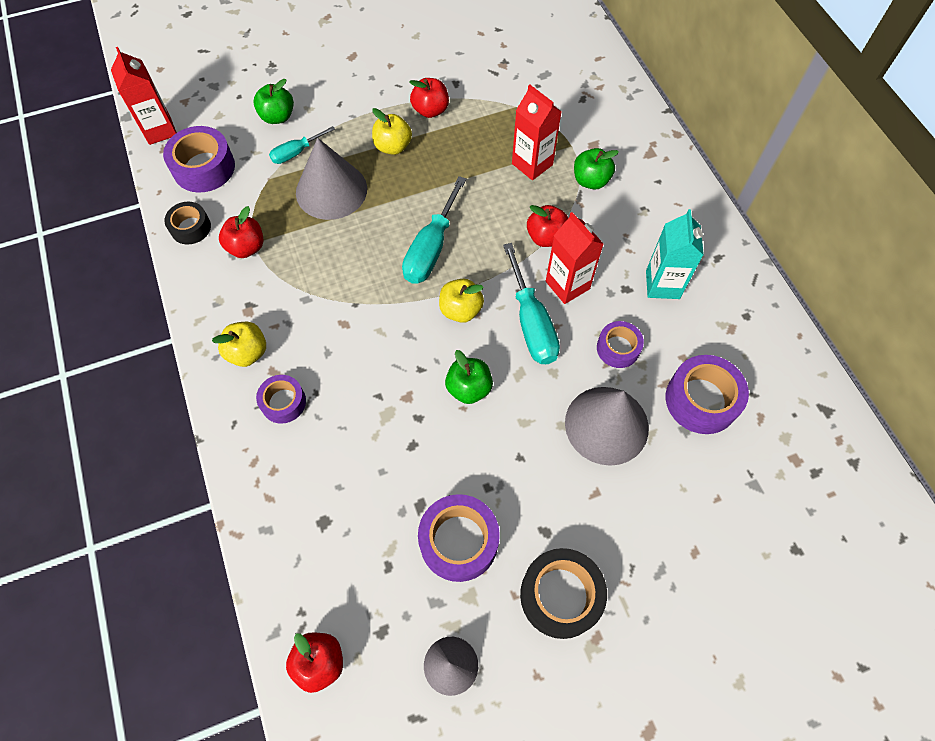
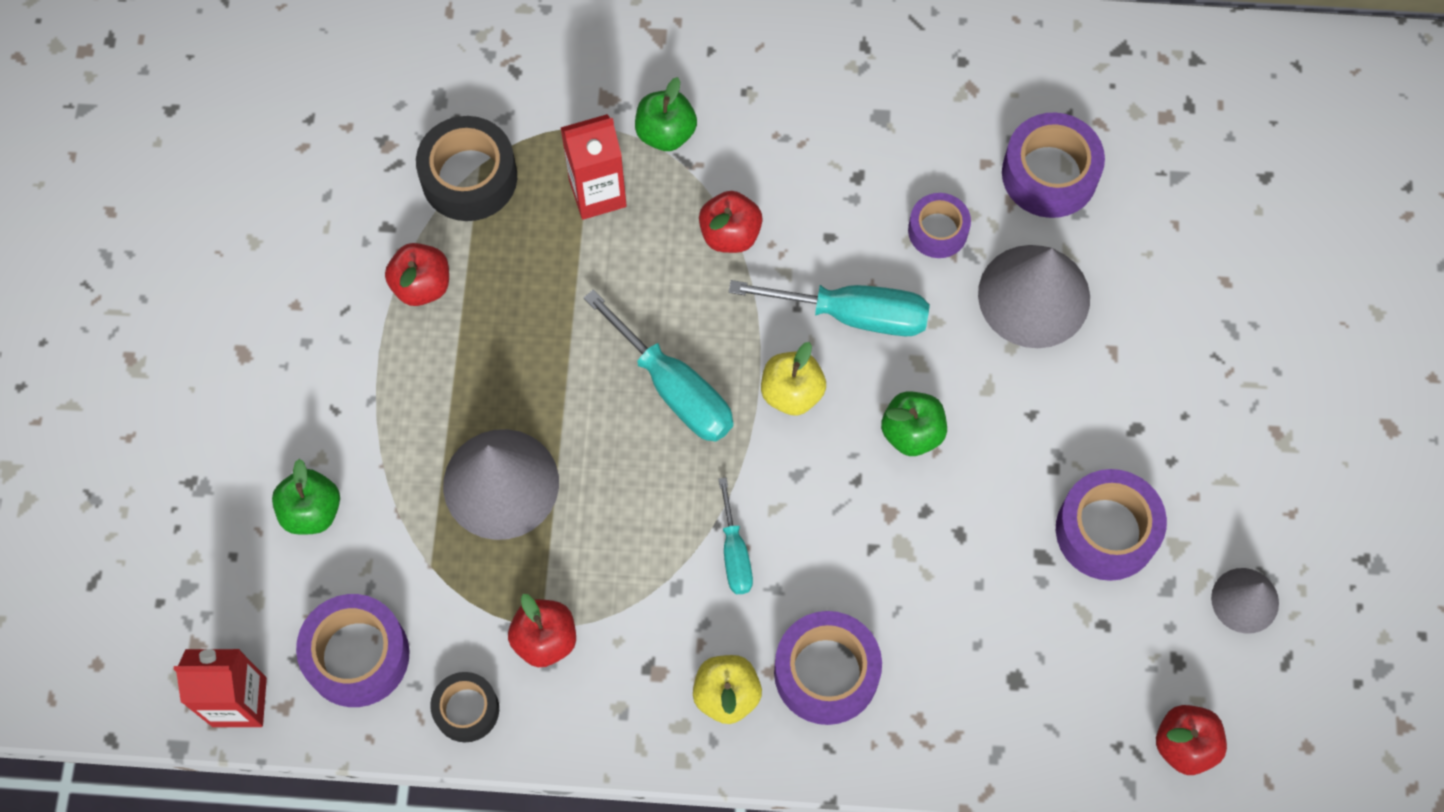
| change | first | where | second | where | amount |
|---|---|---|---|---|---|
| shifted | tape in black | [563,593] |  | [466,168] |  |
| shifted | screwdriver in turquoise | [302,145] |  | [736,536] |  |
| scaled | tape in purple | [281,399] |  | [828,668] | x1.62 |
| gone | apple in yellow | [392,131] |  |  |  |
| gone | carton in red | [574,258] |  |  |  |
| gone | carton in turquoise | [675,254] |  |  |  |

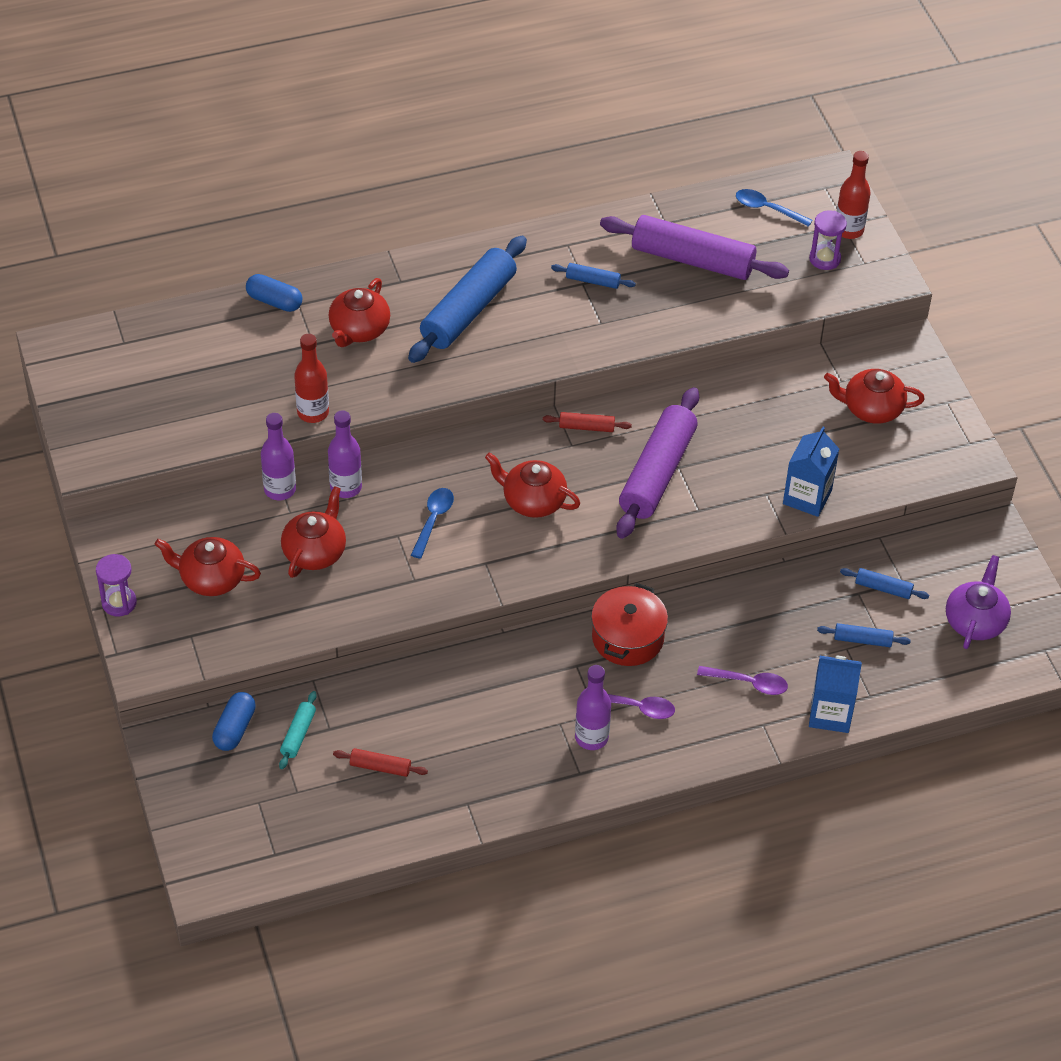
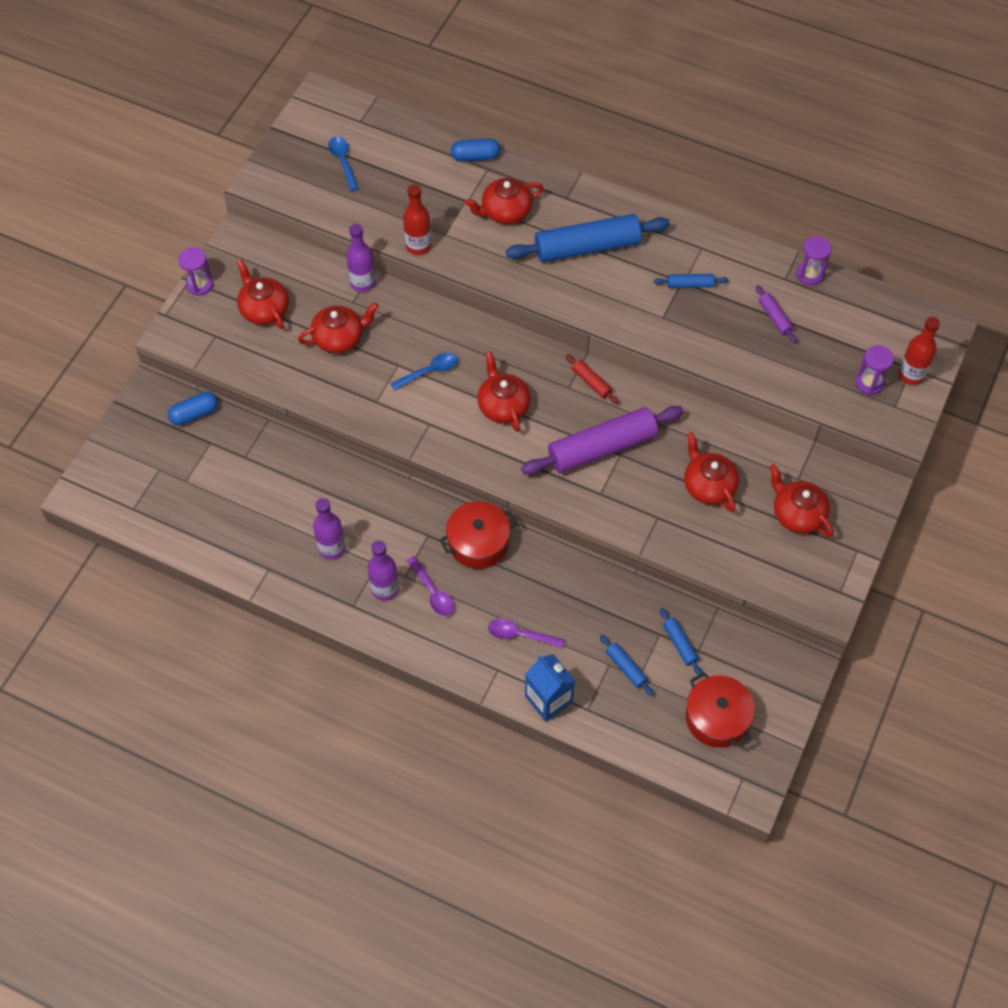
| change | first | where | second | where | amount |
|---|---|---|---|---|---|
| shifted | bottle in purple | [345,454] |  | [329,528] |  |
| shifted | spoon in blue | [774,208] |  | [343,163] |  |
| rotated | capsule in blue | [274,293] |  | [475,150] | 75 degrees counterclockwise |
| rotated | spoon in purple | [742,680] |  | [526,633] | 135 degrees clockwise |
| rotated | rolling pin in blue | [593,276] |  | [691,281] | 60 degrees counterclockwise |
| new |  |  | teapot in red | [711,472] |  |
| swapped | teapot in purple | [978,602] | pot in red | [720,710] |  |
| scaled | rolling pin in purple | [694,247] |  | [776,314] | x0.44 |
| new |  |  | hourglass in purple | [814,261] |  |
| gone | rolling pin in turquoise | [298,730] |  |  |  |
| gone | rolling pin in red | [380,762] |  |  |  |
| gone | carton in blue | [811,472] |  |  |  |

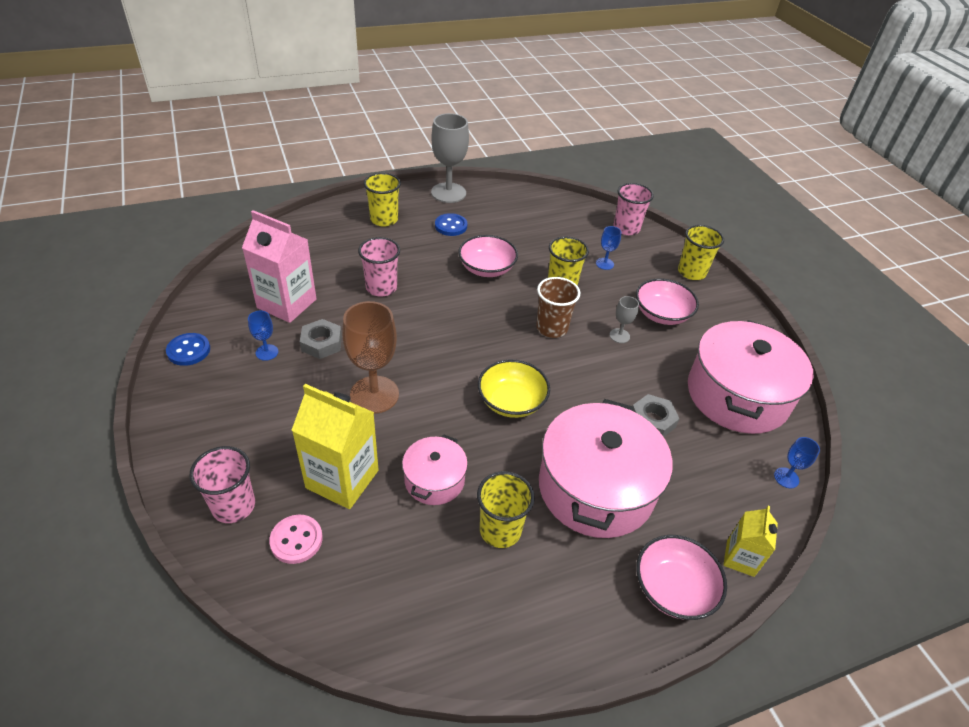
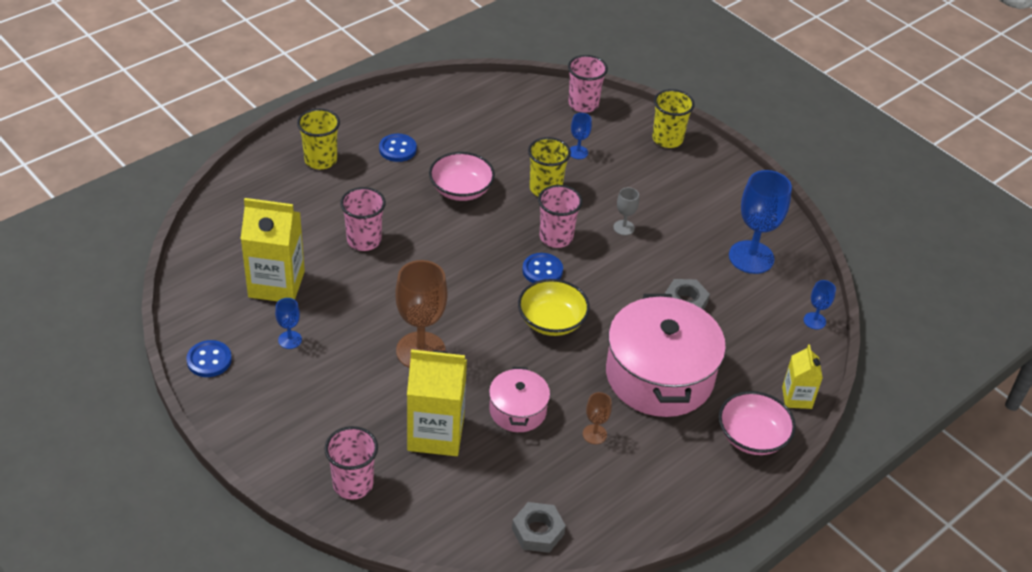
| change | first | where | second | where | amount |
|---|---|---|---|---|---|
| repainted | carton in pink | [279,266] | carton in yellow | [273,250] |  |
| shifted | nut in grey | [321,339] |  | [539,527] |  |
| new |  |  | button in blue | [542,268] |  |
| repainted | cup in brown | [558,307] | cup in pink | [560,216] |  |
| swapped | cup in yellow | [506,509] | goblet in brown | [597,418] |  |
| swapped | pot in pink | [750,377] | goblet in blue | [760,222] |  |
| gone | button in pink | [296,539] |  |  |  |
| gone | goblet in grey | [450,158] |  |  |  |
| gone | bowl in pink | [667,302] |  |  |  |

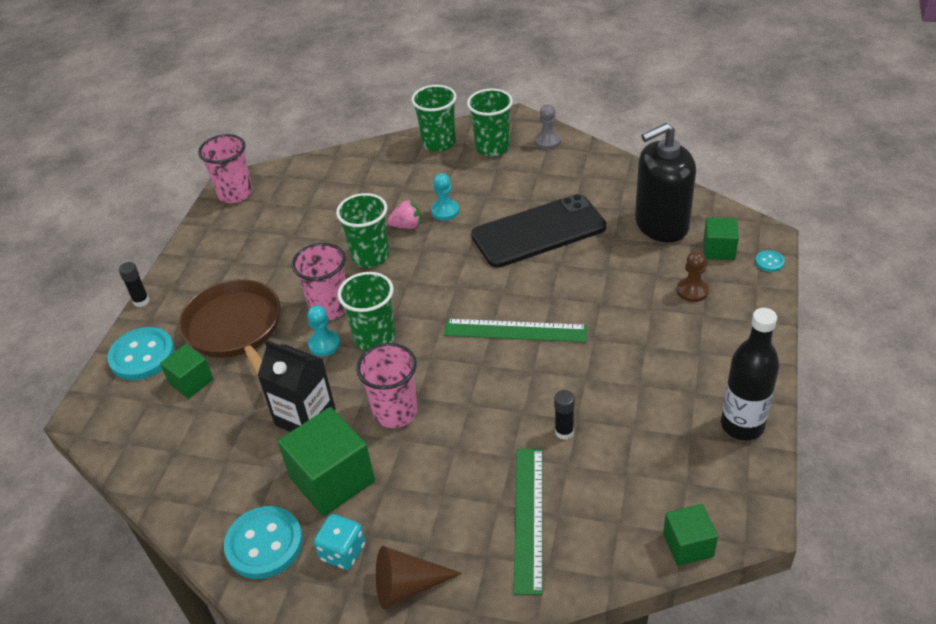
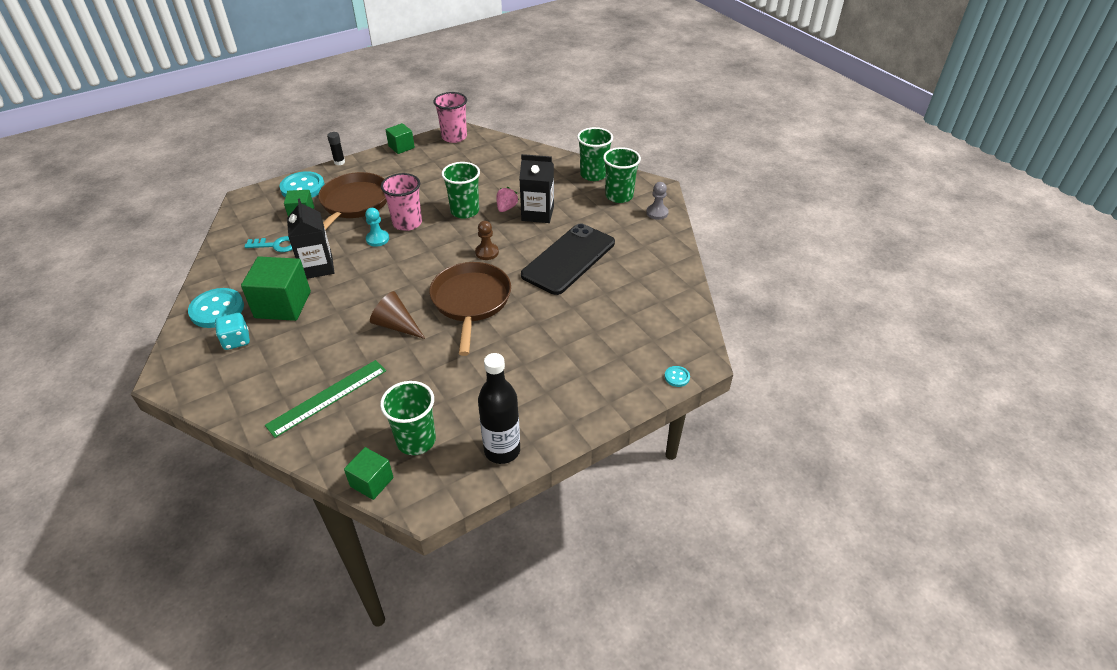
| change | first | where | second | where | amount |
|---|---|---|---|---|---|
| new |  |  | key in turquoise | [268,244] |  |
| shifted | cone in brown | [419,577] |  | [397,315] |  |
| shifted | cup in green | [366,311] |  | [408,418] |  |
| shifted | cube in green | [721,239] |  | [400,138] |  |
| swapped | ruler in green | [515,330] | pan in brown | [470,309] |  |
| shifted | pawn in brown | [693,276] |  | [487,240] |  |
| rotated | strawberry in pink | [404,214] |  | [508,199] | 105 degrees counterclockwise |
| swapped | pawn in turquoise | [445,197] | carton in black | [536,188] |  |
| rotated | phone in black | [538,231] |  | [568,259] | 75 degrees counterclockwise |
| gone | cup in pink | [387,385] |  |  |  |
| gone | glue stick in black | [564,415] |  |  |  |
| gone | soap dispenser in black | [665,182] |  |  |  |

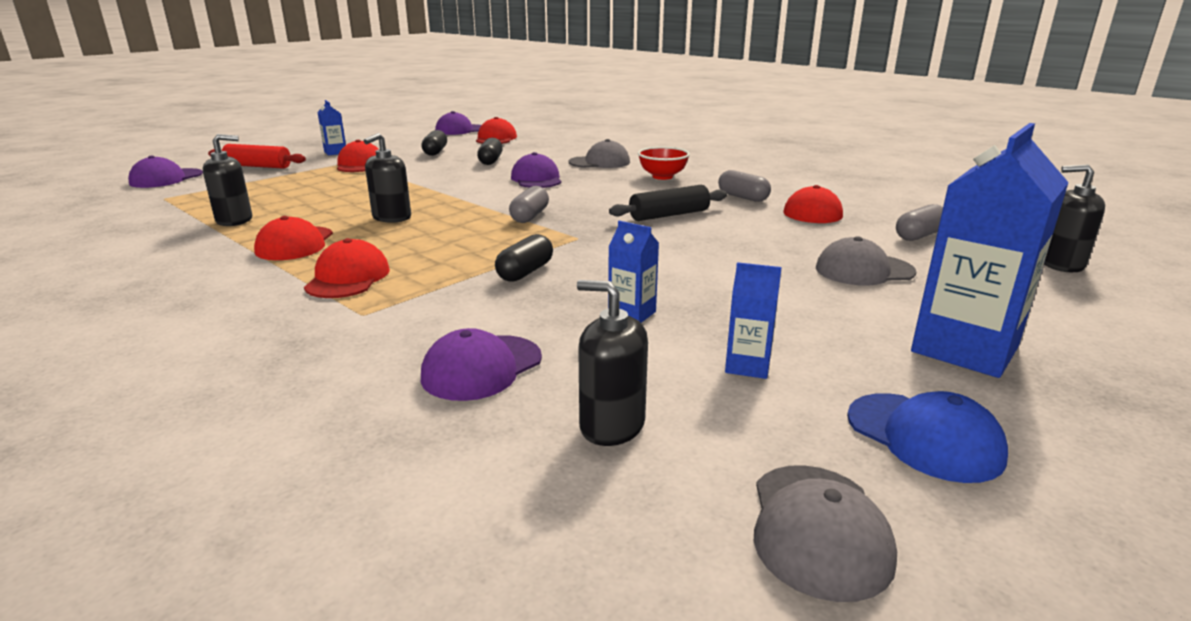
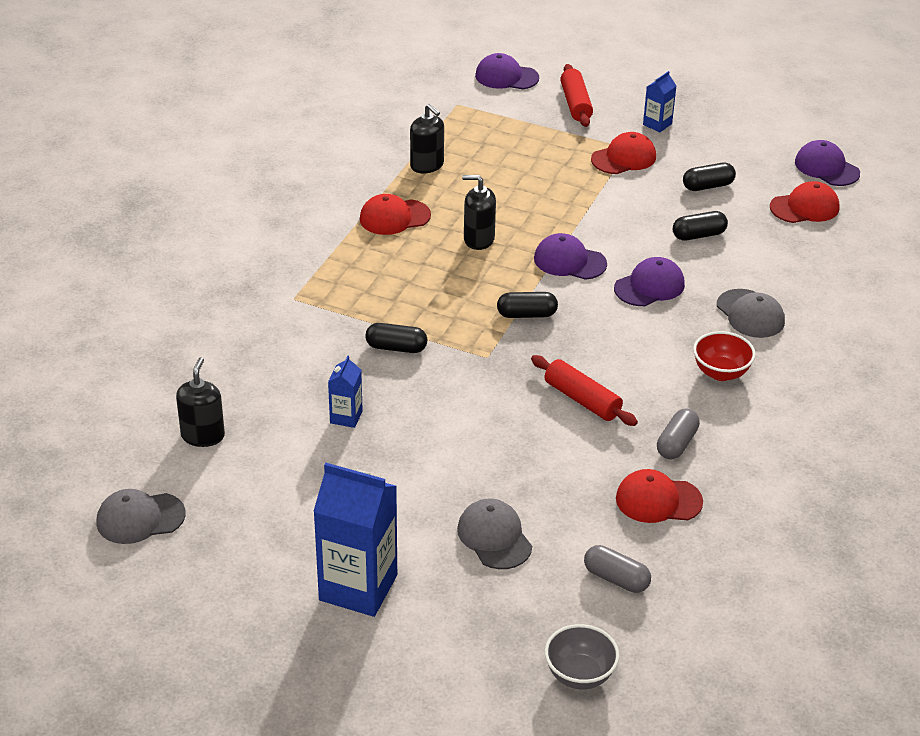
| change | first | where | second | where | amount |
|---|---|---|---|---|---|
| repainted | capsule in grey | [529,204] | capsule in black | [527,305] |  |
| repainted | rolling pin in black | [668,203] | rolling pin in red | [584,390] |  |
| shifted | cap in purple | [481,364] |  | [570,256] |  |
| swapped | soap dispenser in black | [1074,218] | bowl in grey | [582,656] |  |
| gone | cap in red | [347,268] |  |  |  |
| gone | carton in blue | [753,320] |  |  |  |
| gone | cap in blue | [927,437] |  |  |  |

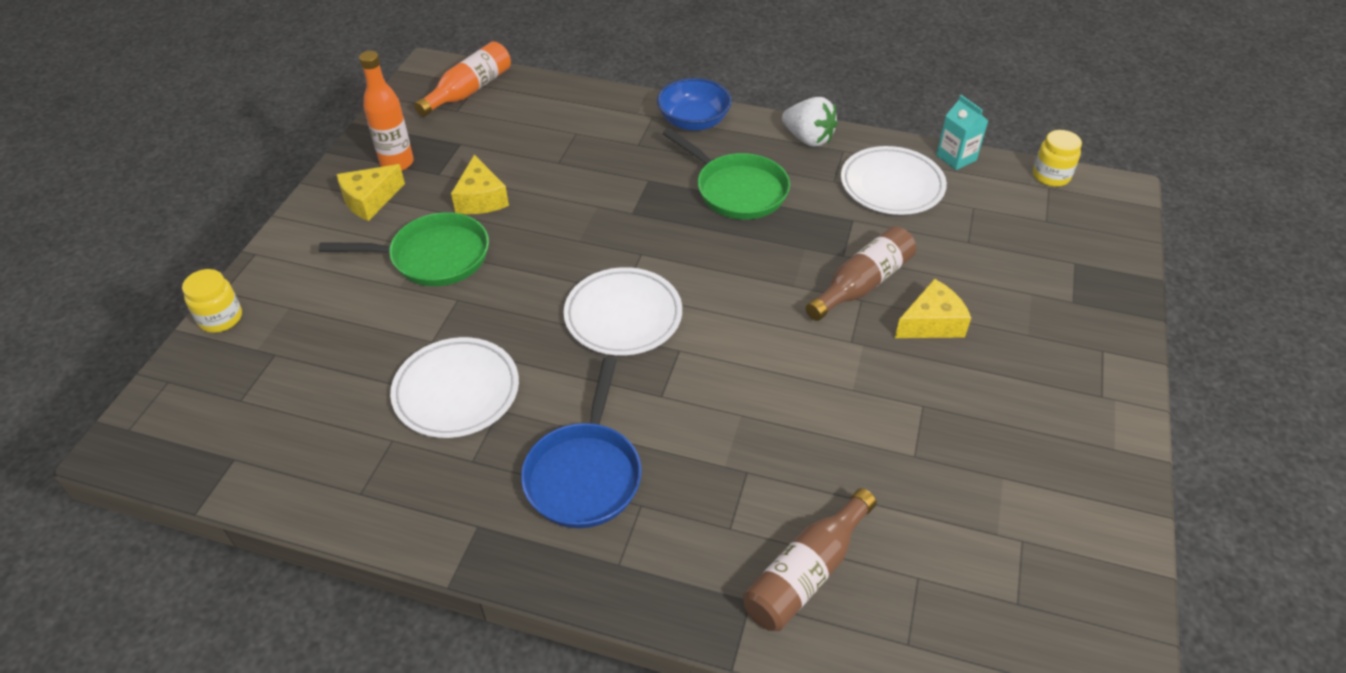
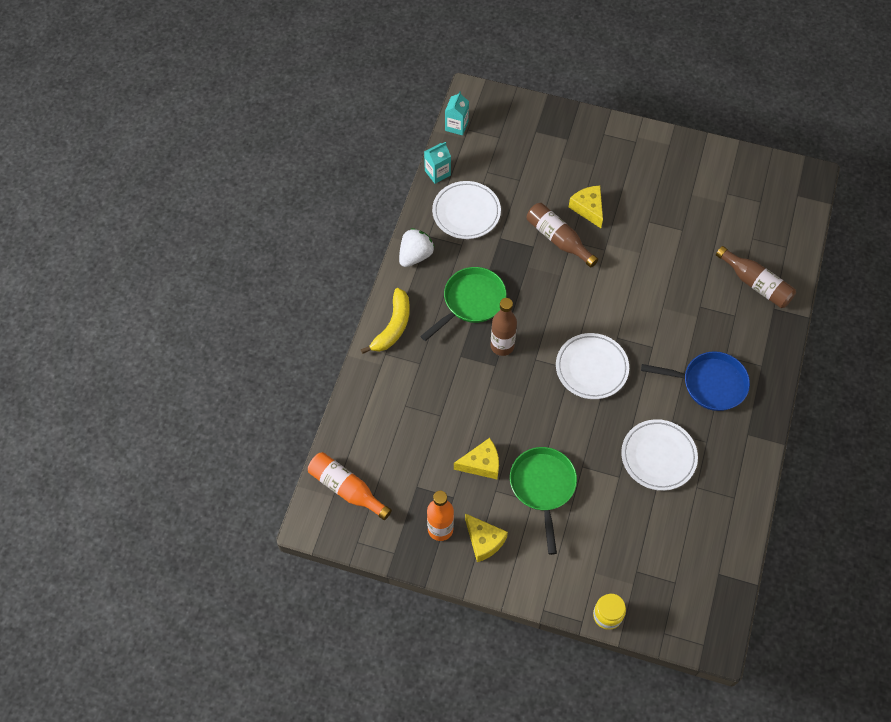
| change | first | where | second | where | amount |
|---|---|---|---|---|---|
| swapped | bowl in blue | [694,104] | banana in yellow | [385,321] |  |
| swapped | jar in yellow | [1057,158] | carton in turquoise | [457,113] |  |
| new |  |  | bottle in brown | [504,327] |  |

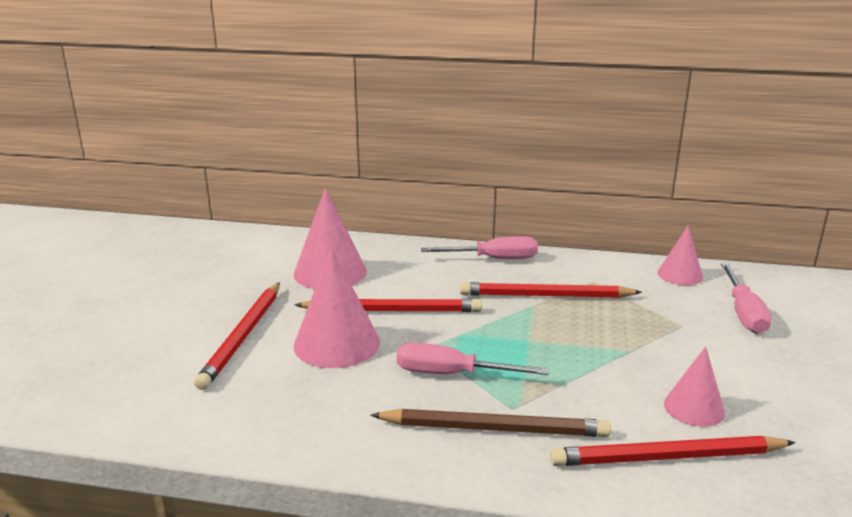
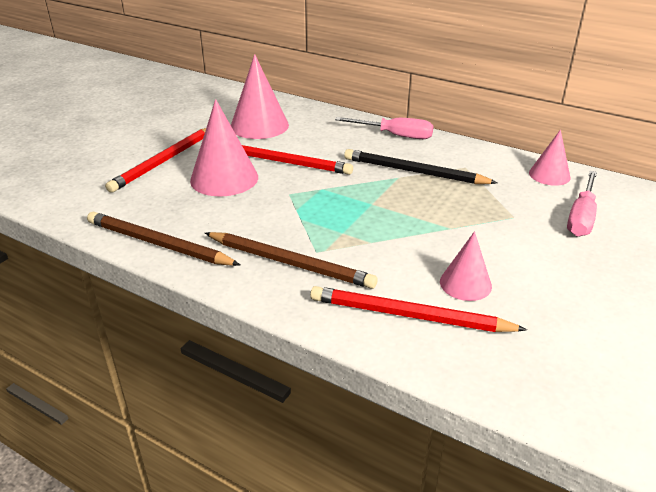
| change | first | where | second | where | amount |
|---|---|---|---|---|---|
| new |  |  | pencil in brown | [163,239] |  |
| repainted | pencil in red | [551,290] | pencil in black | [420,166] |  |
| gone | screwdriver in pink | [473,358] |  |  |  |

